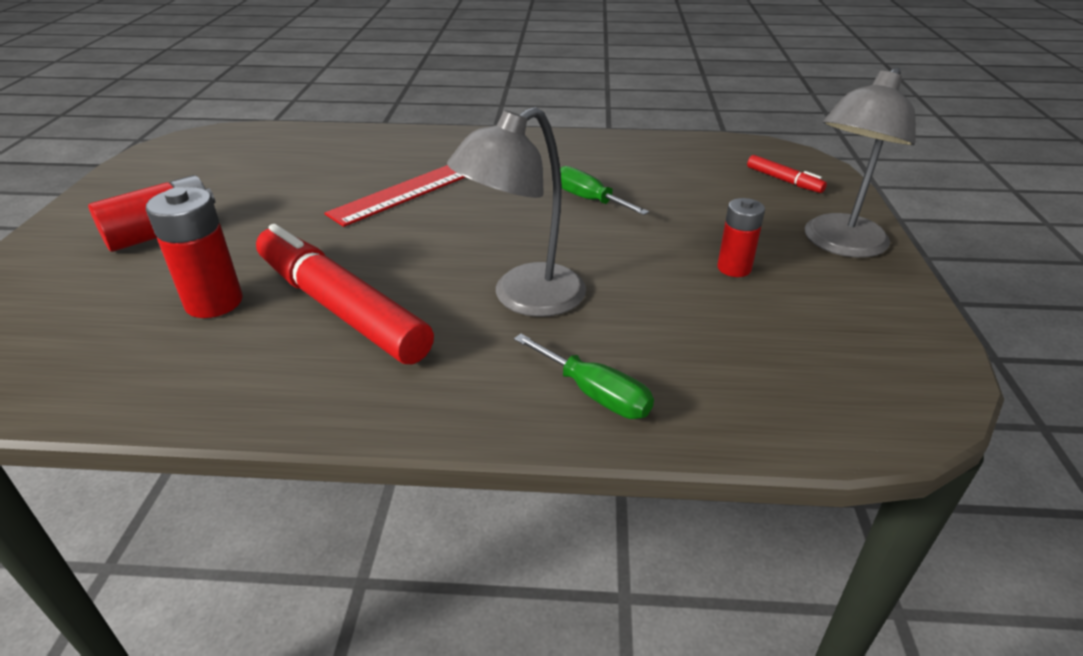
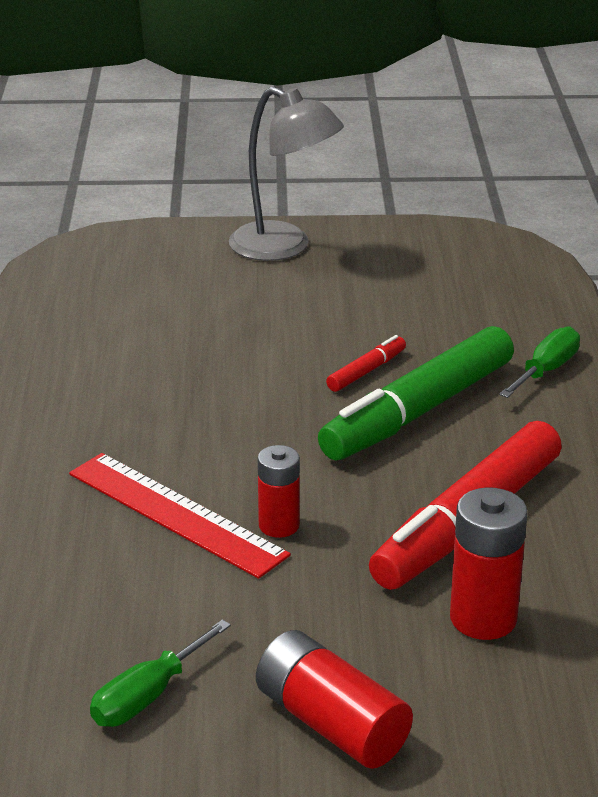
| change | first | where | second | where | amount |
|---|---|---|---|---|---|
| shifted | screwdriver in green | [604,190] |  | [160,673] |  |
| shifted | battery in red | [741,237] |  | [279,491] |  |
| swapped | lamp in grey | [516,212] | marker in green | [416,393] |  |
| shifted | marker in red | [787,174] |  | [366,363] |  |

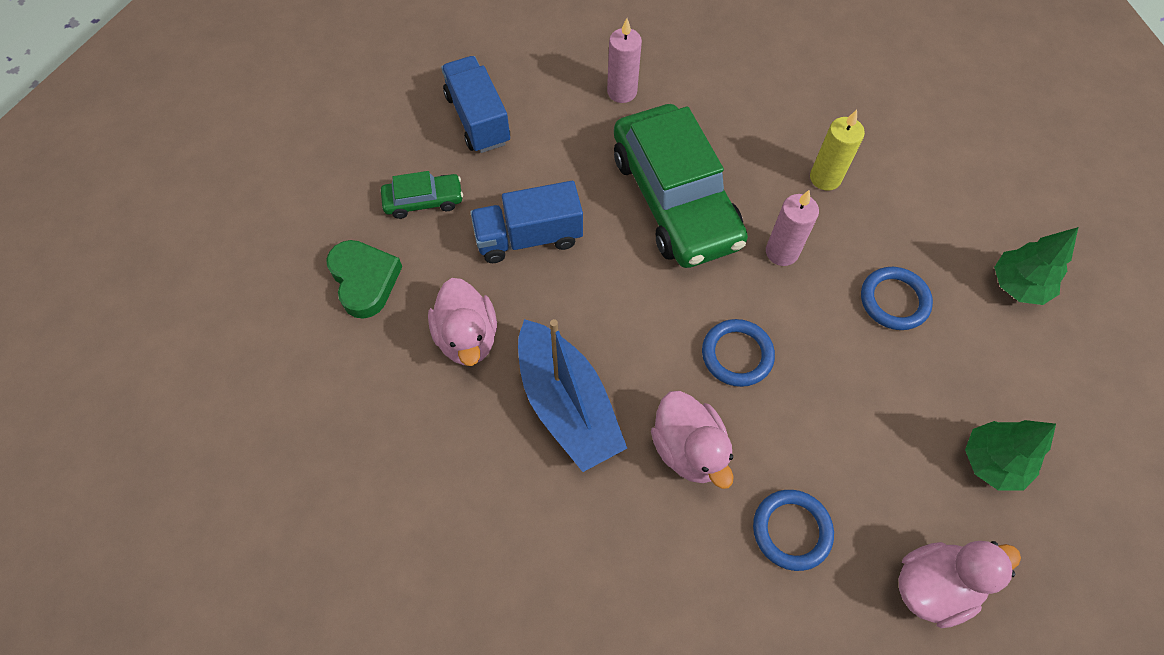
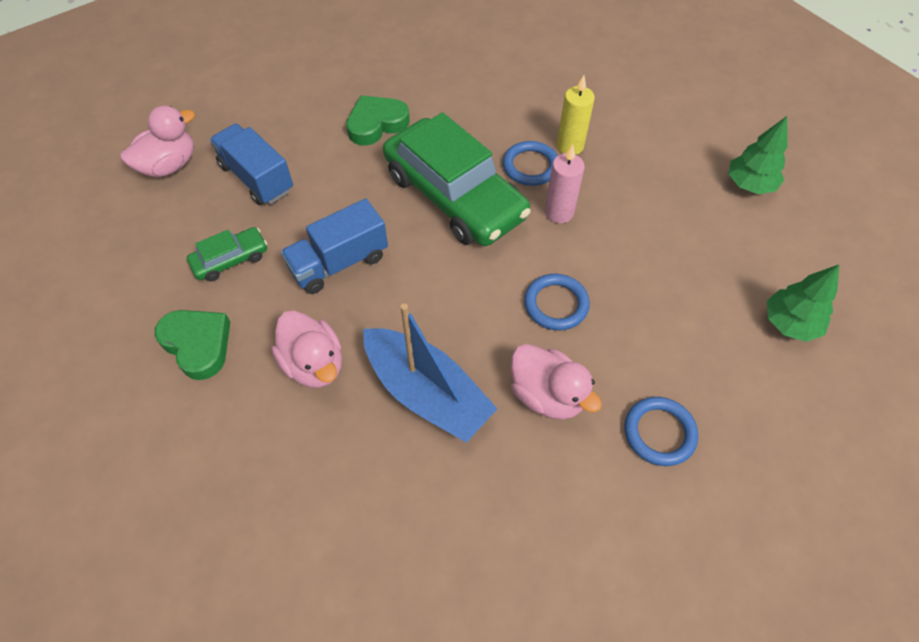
| change | first | where | second | where | amount |
|---|---|---|---|---|---|
| shifted | duck in pink | [959,584] |  | [157,141] |  |
| swapped | candle in pink | [624,60] | heart in green | [378,120] |  |
| shifted | ring in blue | [897,298] |  | [530,163] |  |

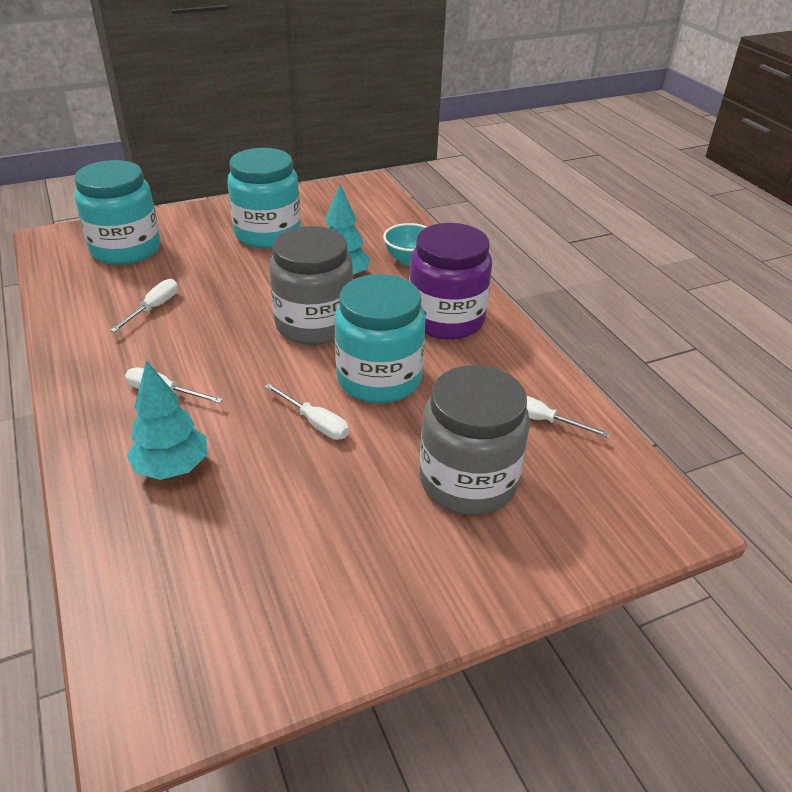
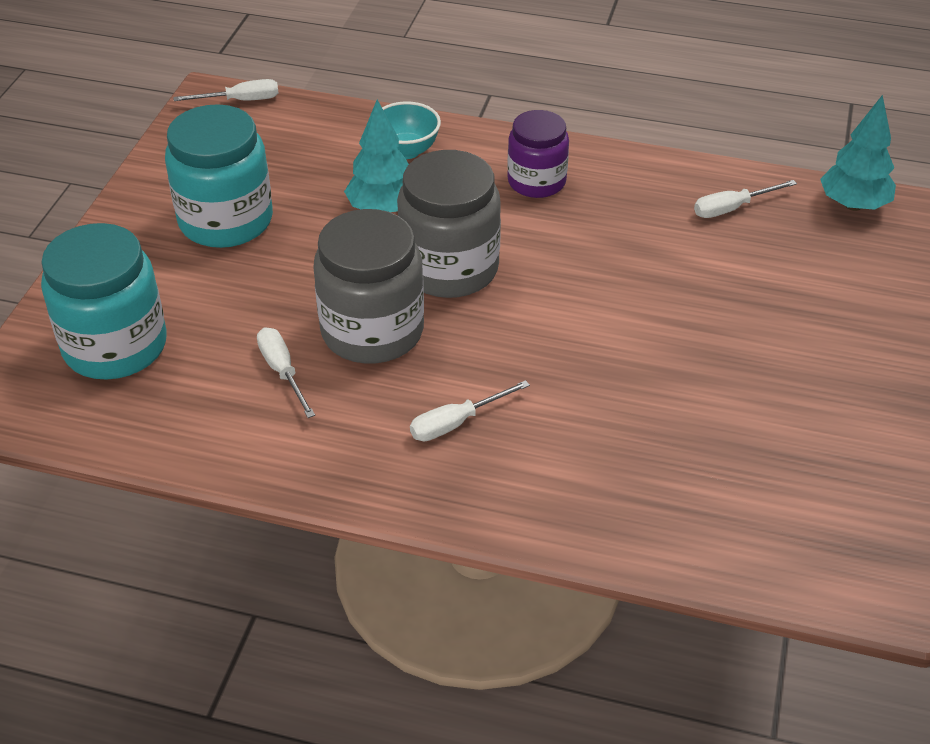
| change | first | where | second | where | amount |
|---|---|---|---|---|---|
| shifted | screwdriver in white | [307,411] |  | [225,90] |  |
| shifted | jar in grey | [475,440] |  | [368,286] |  |
| scaled | jar in purple | [450,281] |  | [538,154] | x0.64 |
| shifted | tree in turquoise | [167,420] |  | [858,153] |  |
| gone | jar in turquoise | [379,338] |  |  |  |

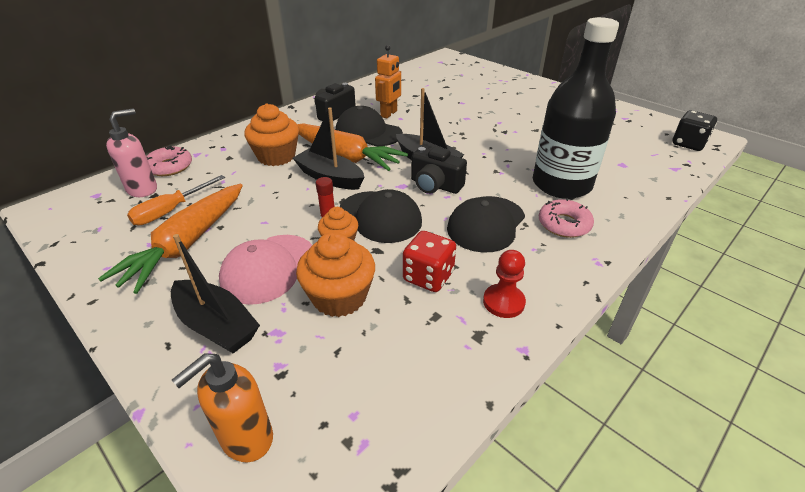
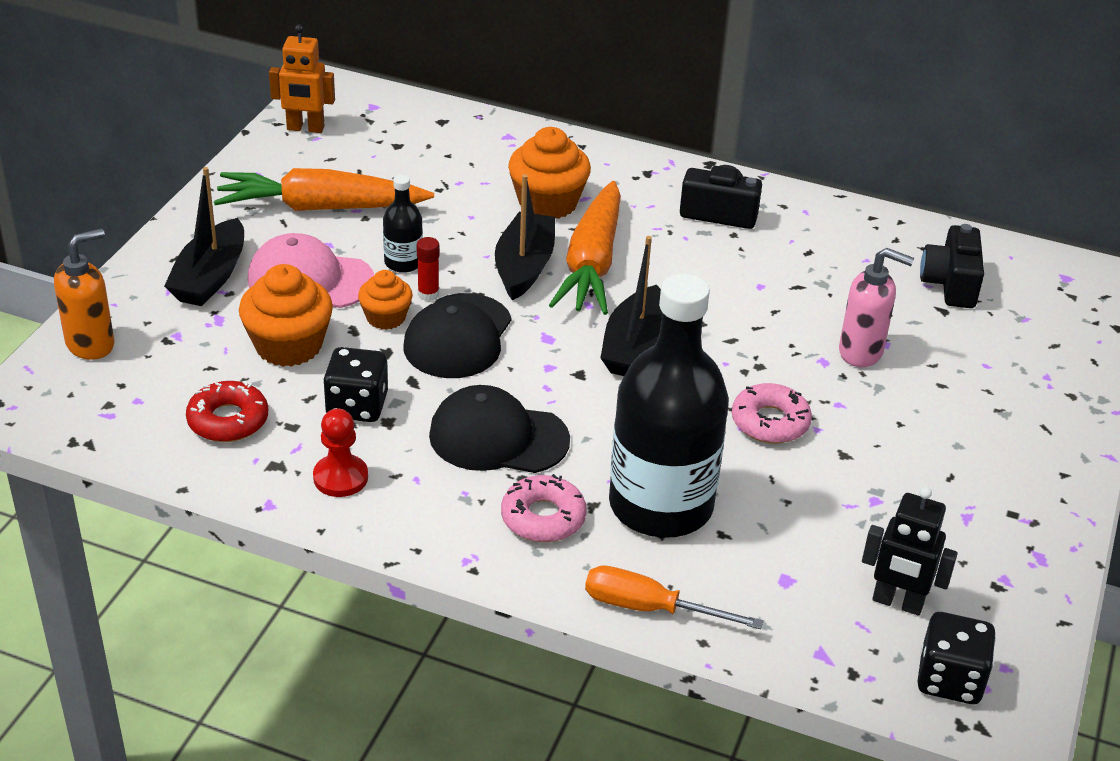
| change | first | where | second | where | amount |
|---|---|---|---|---|---|
| rotated | soap dispenser in orange | [222,407] |  | [84,294] | 120 degrees clockwise |
| new |  |  | donut in red | [227,411] |  |
| shifted | robot in orange | [388,81] |  | [302,78] |  |
| repainted | dice in red | [429,261] | dice in black | [355,384] |  |
| new |  |  | bottle in black | [403,224] |  |
| shifted | screwdriver in orange | [176,200] |  | [674,597] |  |
| shifted | donut in pink | [169,160] |  | [772,413] |  |
| shifted | soap dispenser in pink | [131,152] |  | [876,307] |  |
| new |  |  | robot in black | [910,551] |  |
| shifted | camera in black | [439,170] |  | [952,266] |  |
| gone | cap in black | [369,126] |  |  |  |

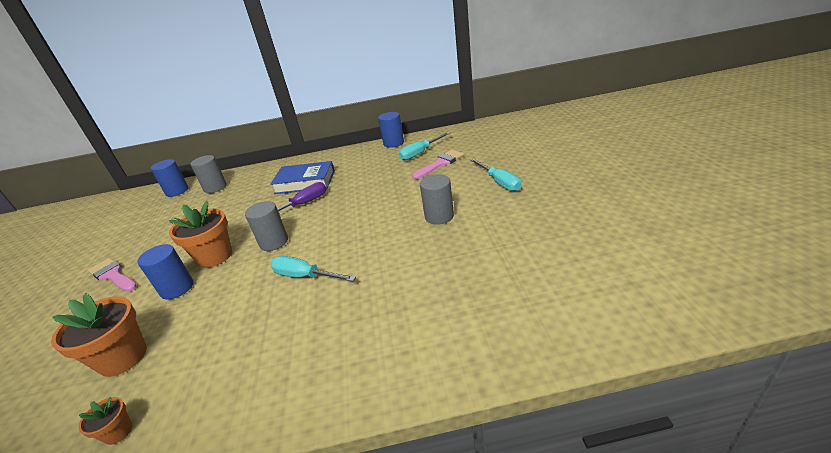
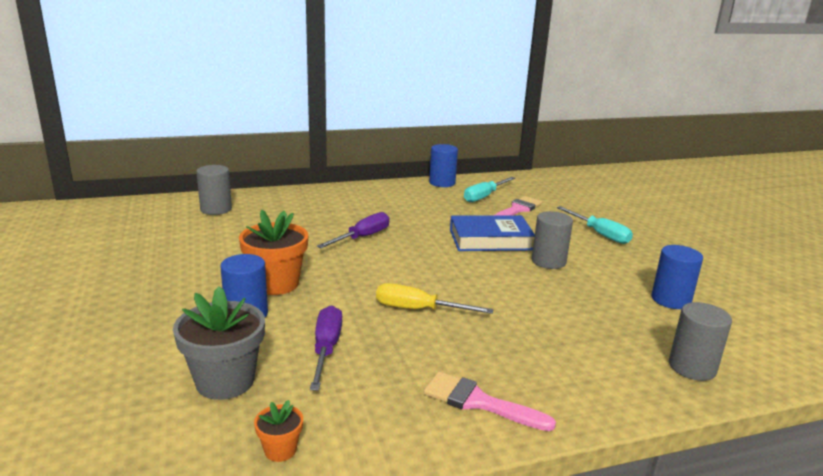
| change | first | where | second | where | amount |
|---|---|---|---|---|---|
| repainted | flower pot in orange | [99,335] | flower pot in grey | [219,343] |  |
| new |  |  | screwdriver in purple | [326,348] |  |
| repainted | screwdriver in turquoise | [313,268] | screwdriver in yellow | [435,298] |  |
| shifted | brush in pink | [112,275] |  | [489,401] |  |
| shifted | book in blue | [302,177] |  | [492,233] |  |
| shifted | cylinder in blue | [169,178] |  | [677,277] |  |
| shifted | cylinder in grey | [266,226] |  | [700,341] |  |

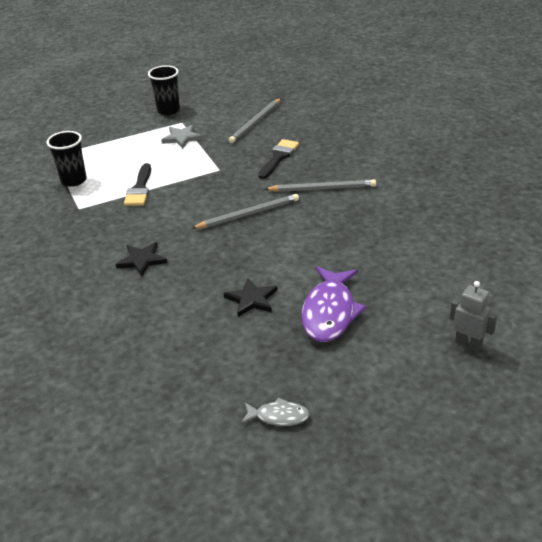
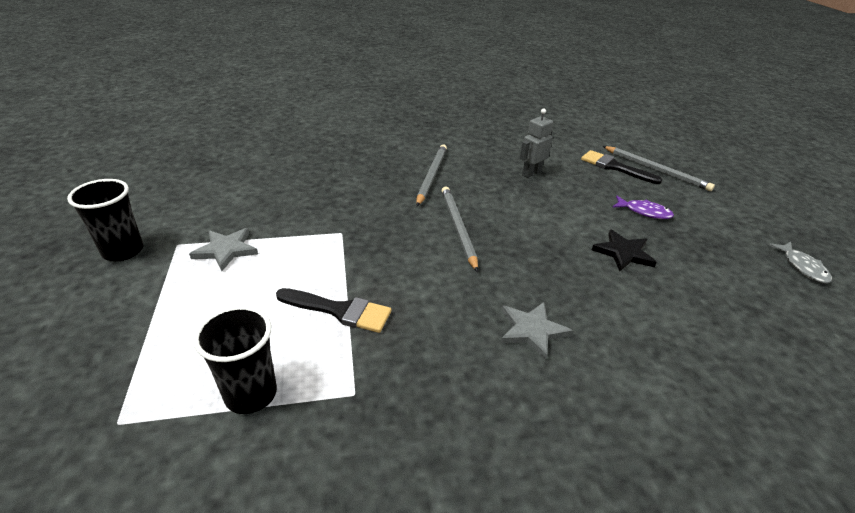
| change | first | where | second | where | amount |
|---|---|---|---|---|---|
| repainted | star in black | [141,259] | star in grey | [536,331] |  |
| shifted | robot in grey | [473,316] |  | [536,143] |  |
| shifted | brush in black | [278,159] |  | [621,167] |  |
| shifted | pencil in grey | [255,120] |  | [659,168] |  |
| scaled | fish in purple | [333,304] |  | [643,207] | x0.52 |
| rotated | fish in grey | [275,411] |  | [800,263] | 150 degrees clockwise |

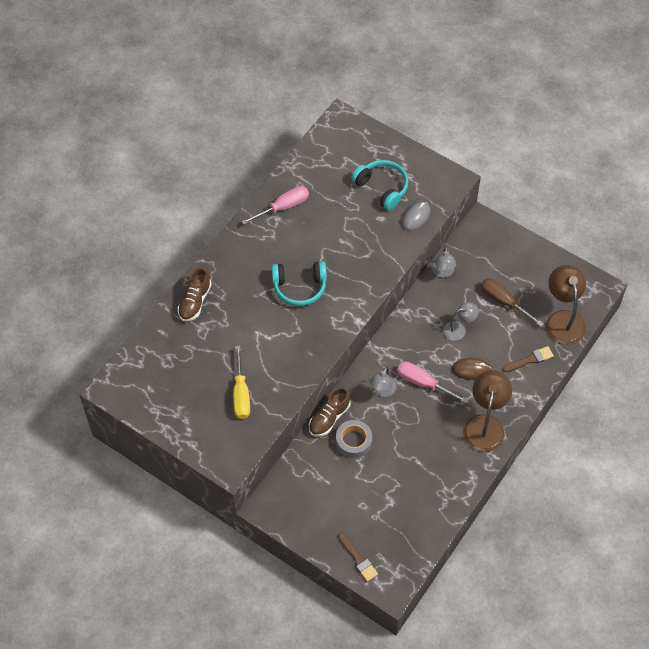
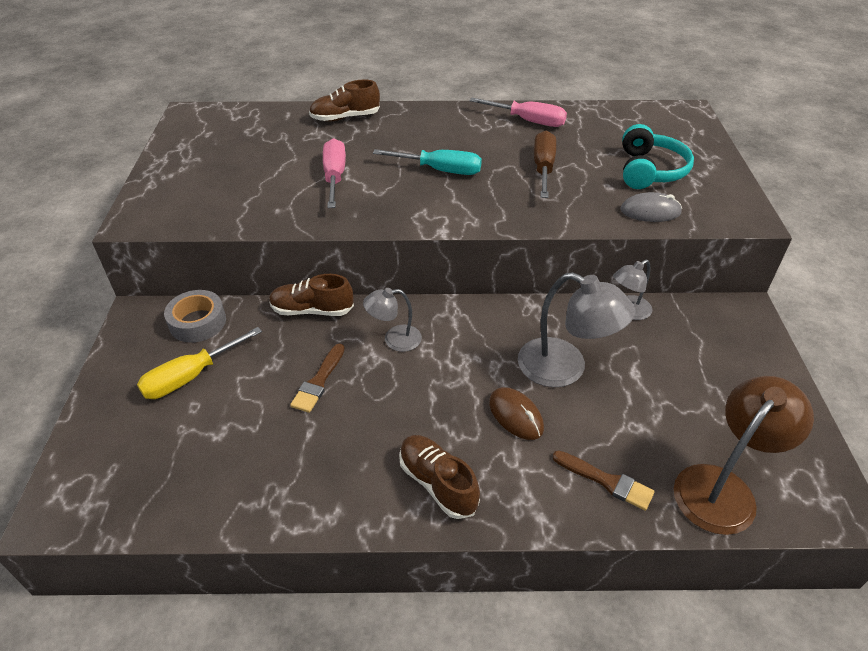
| change | first | where | second | where | amount |
|---|---|---|---|---|---|
| shifted | screwdriver in yellow | [241,382] |  | [199,363] |  |
| shifted | tape in grey | [354,439] |  | [195,316] |  |
| shifted | brush in brown | [358,557] |  | [317,378] |  |
| shifted | screwdriver in pink | [432,382] |  | [334,173] |  |
| swapped | headphones in turquoise | [299,283] | screwdriver in turquoise | [427,162] |  |
| swapped | lamp in brown | [487,411] | shoe in brown | [439,477] |  |
| scaled | lamp in grey | [461,321] |  | [576,329] | x1.74 |
| shifted | screwdriver in brown | [512,302] |  | [545,164] |  |

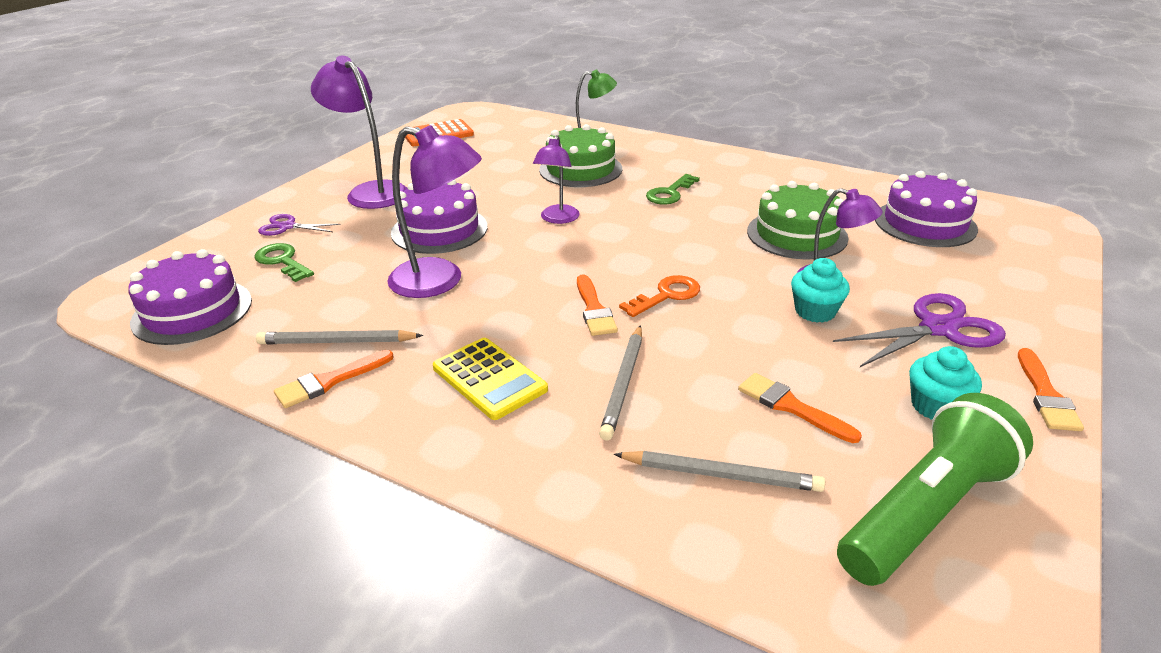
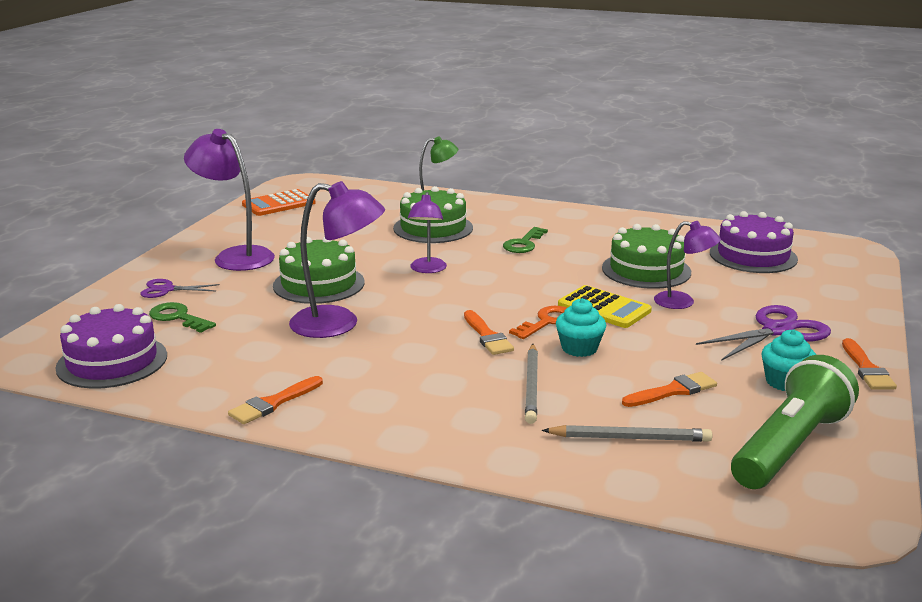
| change | first | where | second | where | amount |
|---|---|---|---|---|---|
| repainted | cake in purple | [439,216] | cake in green | [318,270] |  |
| shifted | cupcake in turquoise | [820,290] |  | [581,327] |  |
| shifted | calculator in yellow | [490,379] |  | [605,306] |  |
| rotated | brush in orange | [800,408] |  | [669,389] | 120 degrees clockwise |
| gone | pencil in grey | [339,337] |  |  |  |

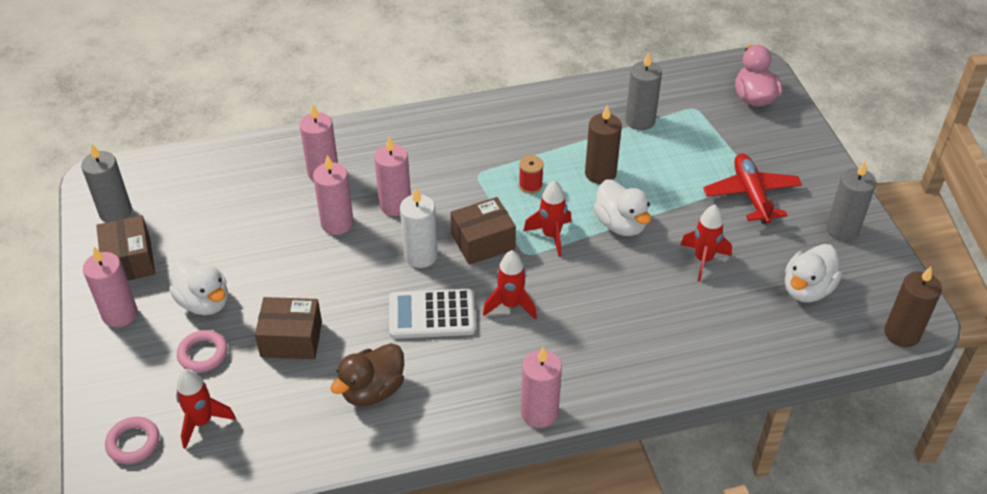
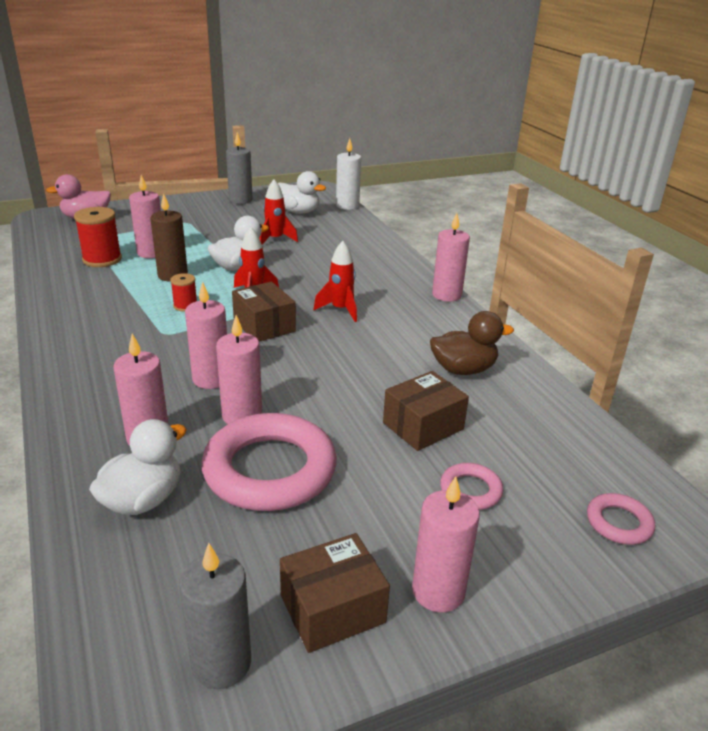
| change | first | where | second | where | amount |
|---|---|---|---|---|---|
| swapped | candle in grey | [643,91] | spool in red | [98,237] |  |
| shifted | duck in white | [198,286] |  | [138,467] |  |
| new |  |  | candle in pink | [145,216] |  |
| new |  |  | ring in pink | [269,462] |  |
| shifted | candle in white | [419,228] |  | [348,174] |  |
| rotated | box in brown | [288,328] |  | [426,411] | 60 degrees clockwise |
| rotated | duck in brown | [367,374] |  | [472,343] | 45 degrees counterclockwise |
| gone | rocket in red | [206,409] |  |  |  |
| gone | calculator in white | [432,314] |  |  |  |
| gone | plane in red | [752,188] |  |  |  |
| gone | candle in brown | [913,306] |  |  |  |

